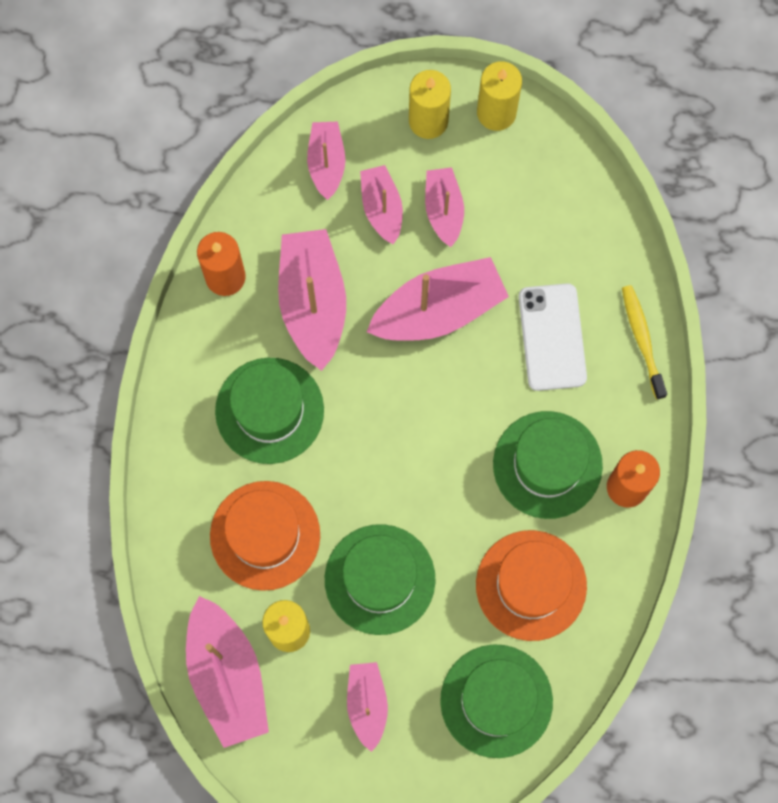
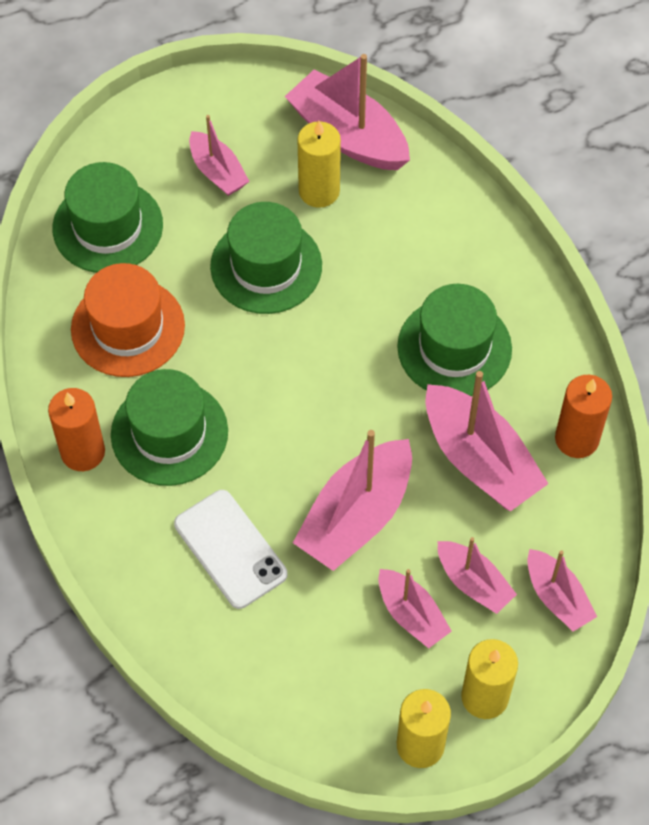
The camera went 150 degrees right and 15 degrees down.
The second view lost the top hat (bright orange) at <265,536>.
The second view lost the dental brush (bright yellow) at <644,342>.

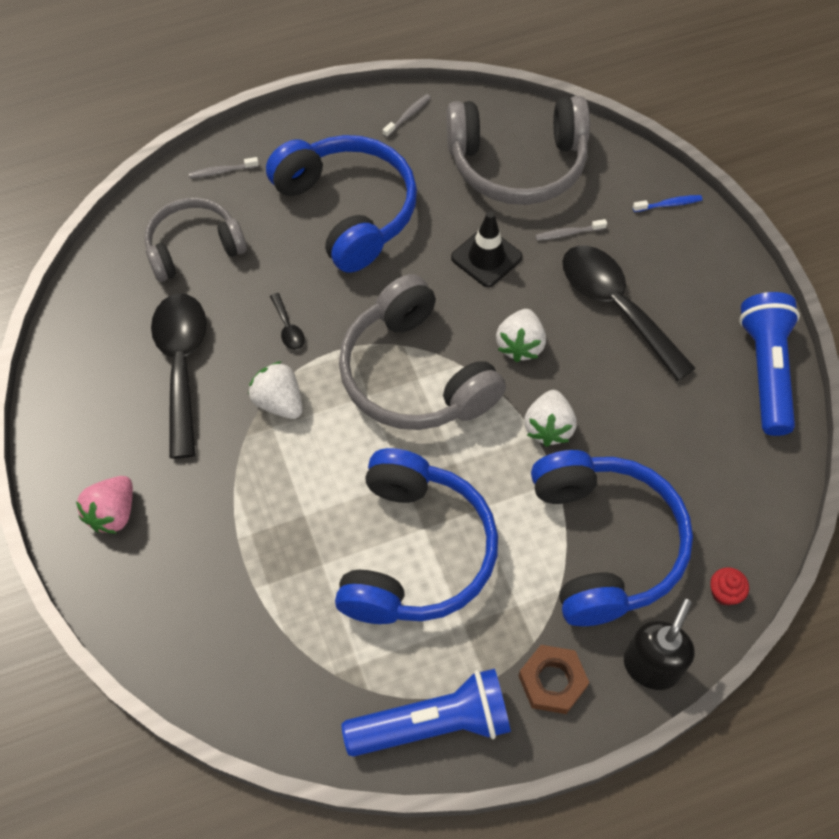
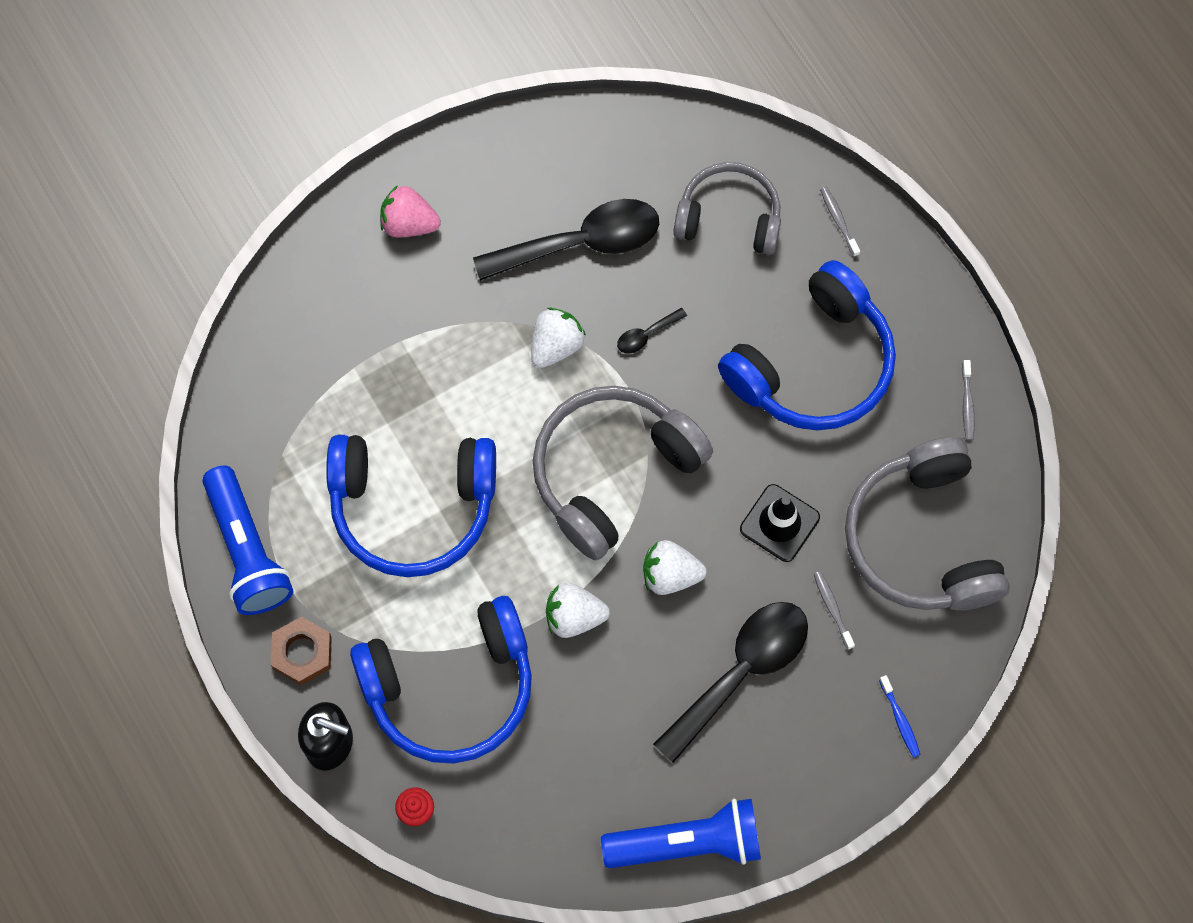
The camera went 80 degrees right and 10 degrees up.
The over-ear headphones (grey) at <196,240> ended up facing another way, 45 degrees counterclockwise from before.
The dental brush (grey) at <407,115> ended up facing another way, 60 degrees clockwise from before.

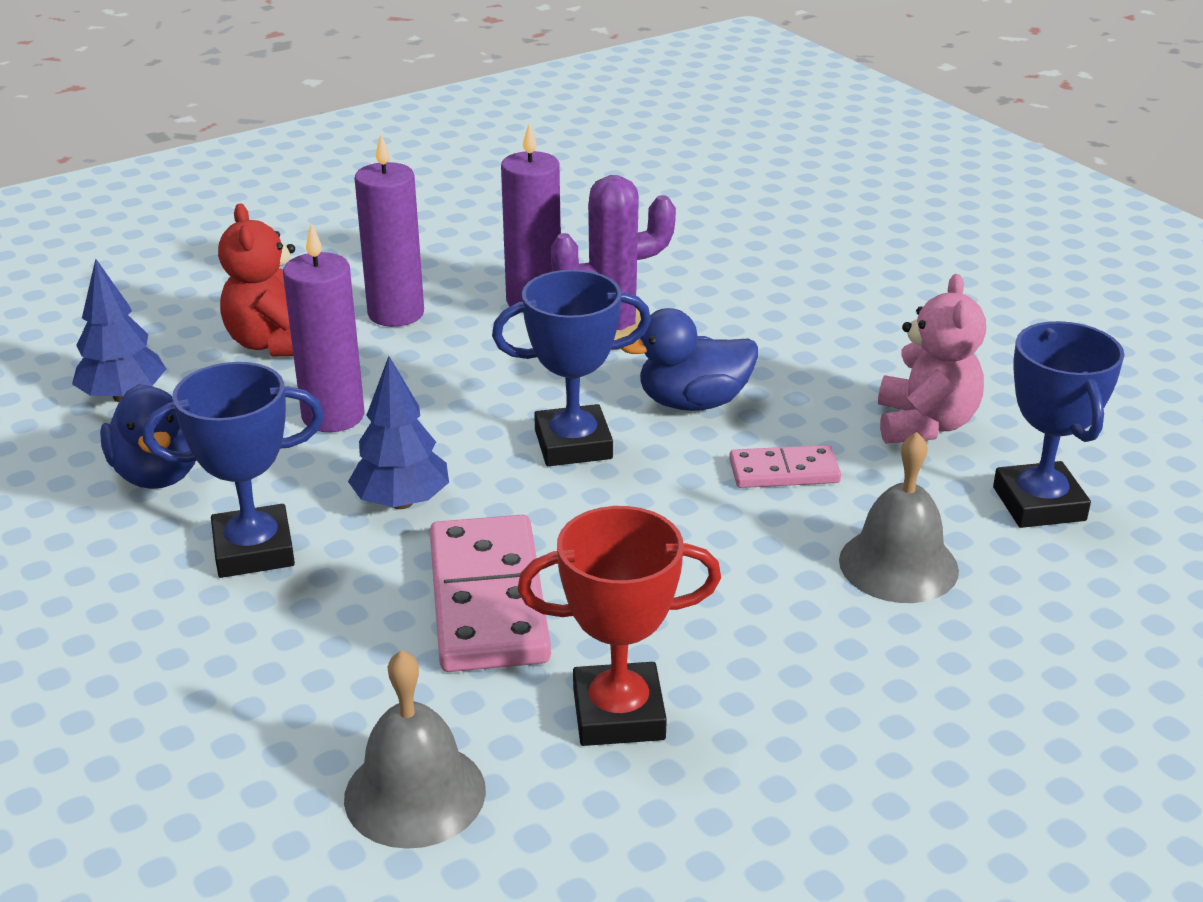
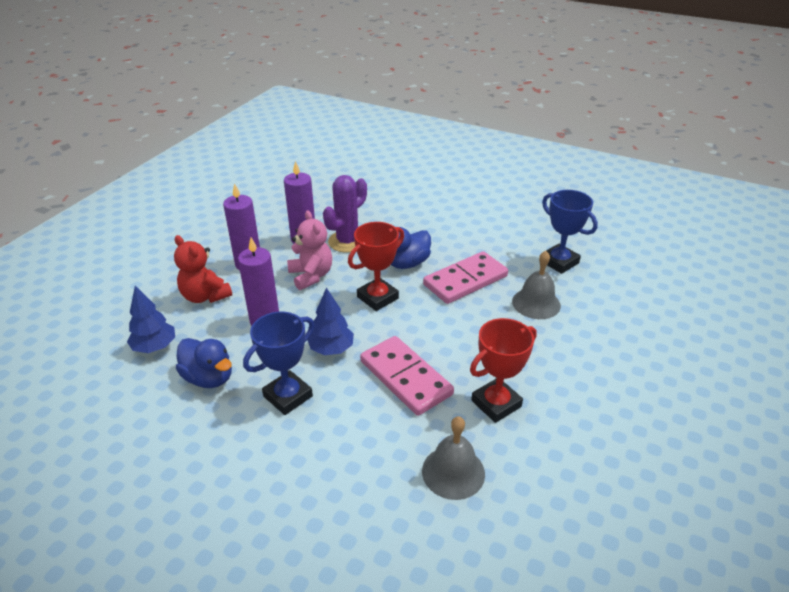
The camera went 30 degrees left and 5 degrees up.
The stuffed bear (pink) ended up elsewhere, having gone from <932,359> to <309,250>.
What was the award cup (cobalt) at <571,368> turned into the award cup (red) at <376,266>.
The size of the domino tile (pink) at <785,466> changed by a factor of 1.81.

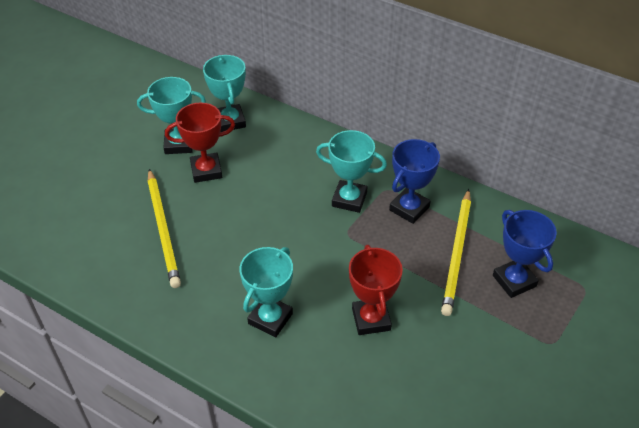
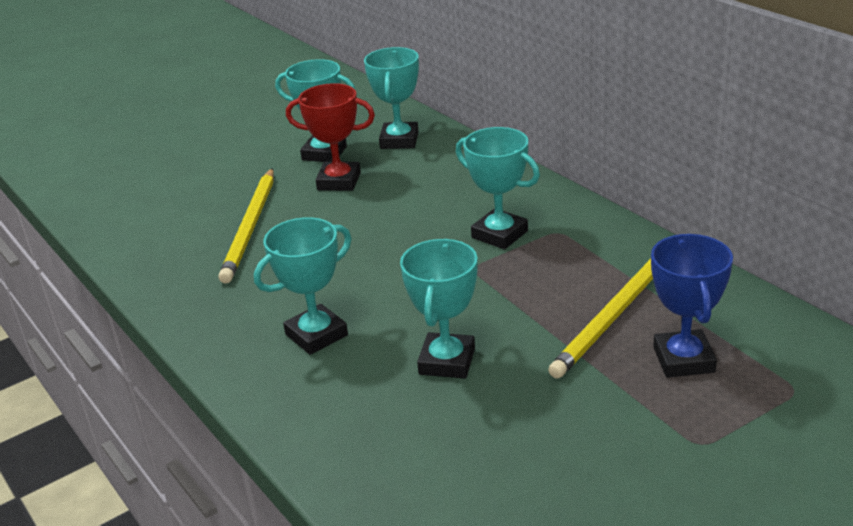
The camera went 25 degrees right and 15 degrees down.
The second view lost the award cup (cobalt) at <414,181>.
What was the award cup (red) at <376,290> turned into the award cup (aqua) at <439,309>.

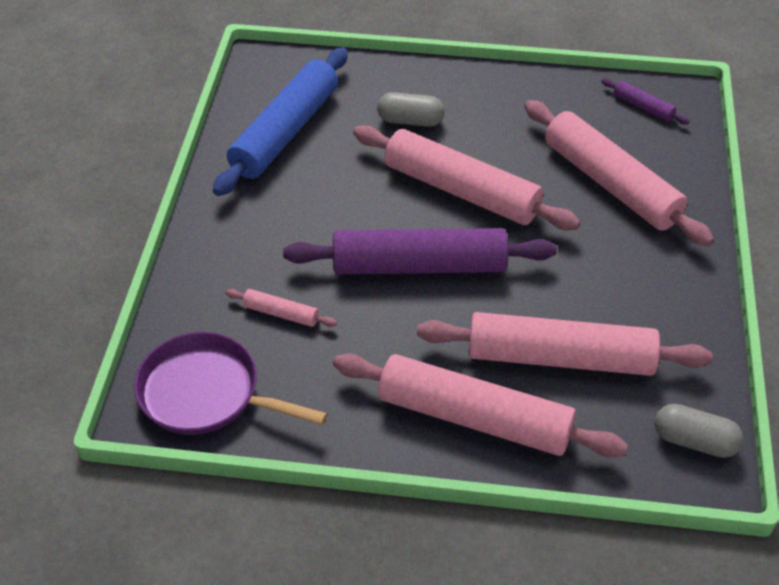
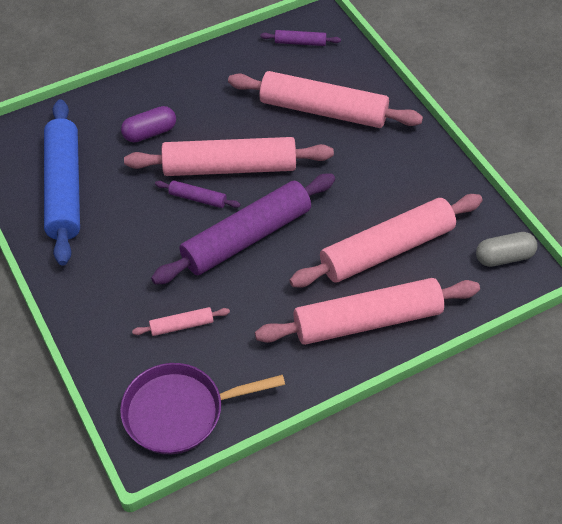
The camera went 35 degrees left and 5 degrees up.
The second view gained the dough roller (violet) at <198,194>.
What was the capsule (grey) at <411,109> turned into the capsule (violet) at <148,124>.

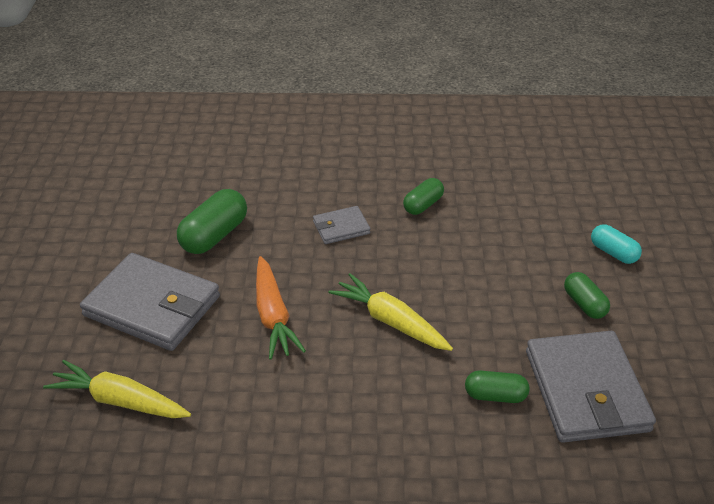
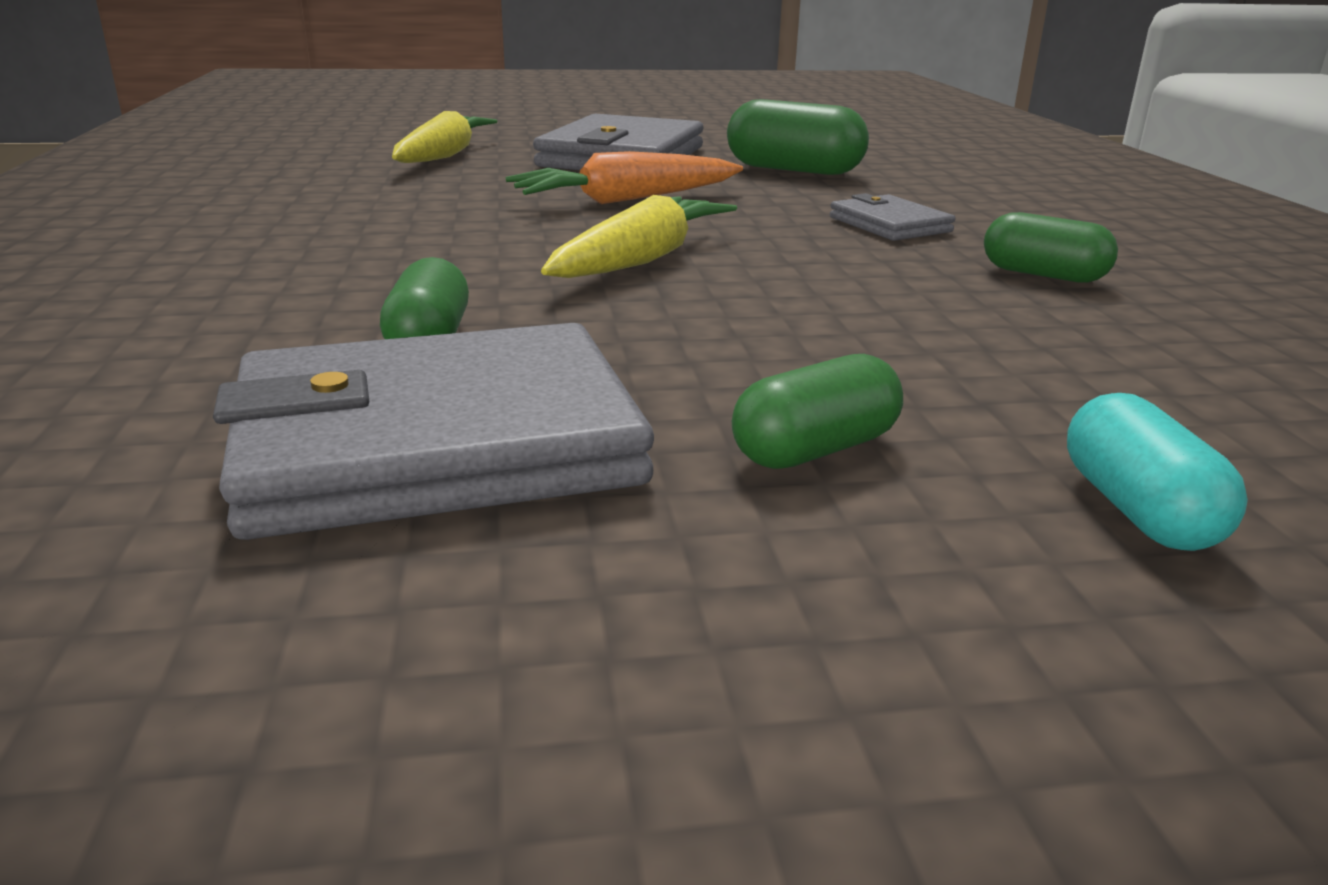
The camera went 80 degrees right and 15 degrees down.
The capsule (aqua) at <616,244> ended up facing another way, 45 degrees counterclockwise from before.

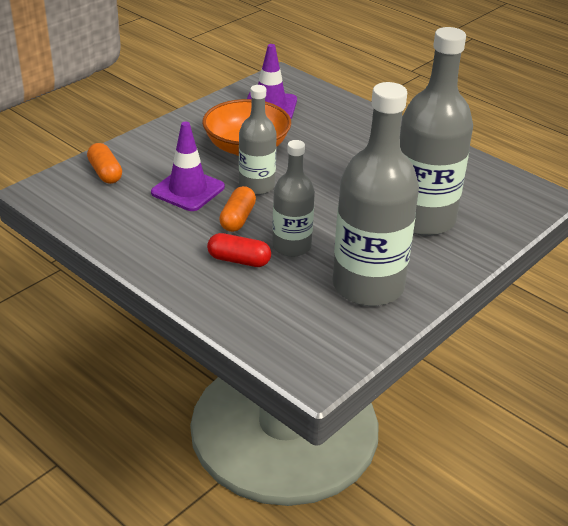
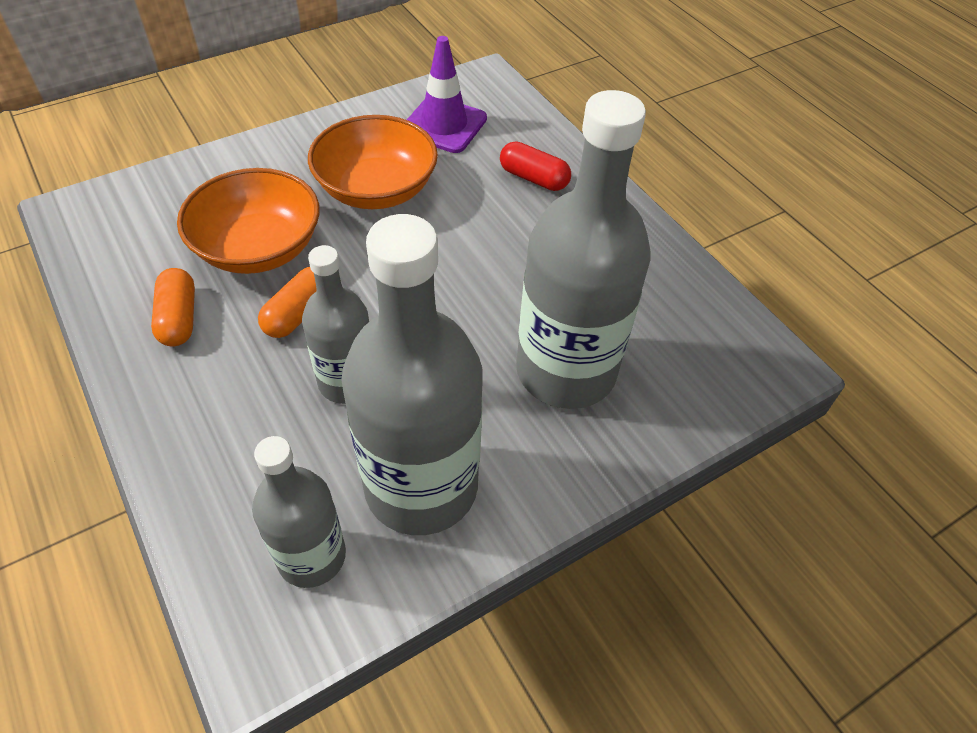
The camera went 15 degrees right and 15 degrees up.
The capsule (bright orange) ended up elsewhere, having gone from <104,163> to <173,307>.
The capsule (red) ended up elsewhere, having gone from <239,250> to <535,166>.
The drink bottle (grey) ended up elsewhere, having gone from <258,140> to <299,512>.
Where the road cone (violet) stood at <188,166>, the deep dish (bright orange) came to stand at <248,221>.

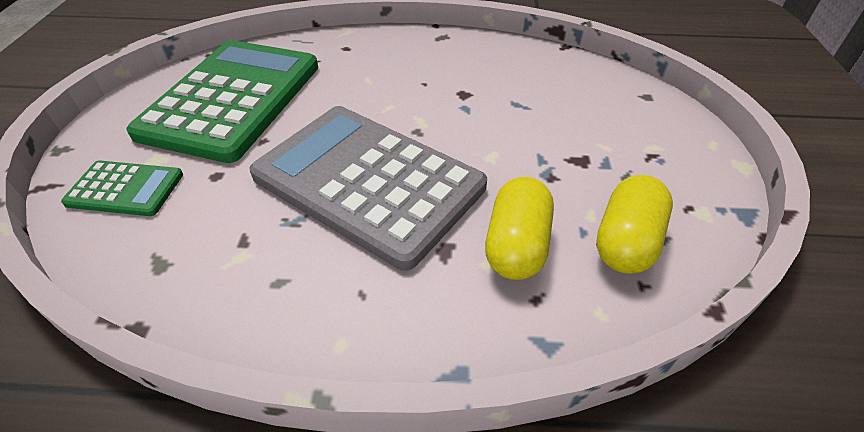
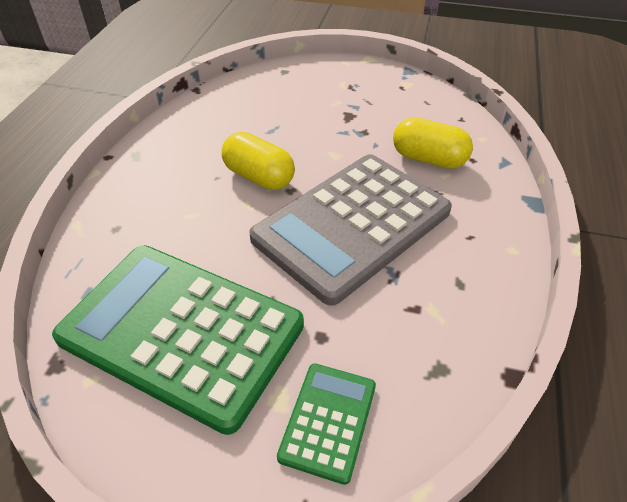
The camera went 80 degrees left and 0 degrees up.
The capsule (bright yellow) ended up elsewhere, having gone from <634,224> to <258,161>.

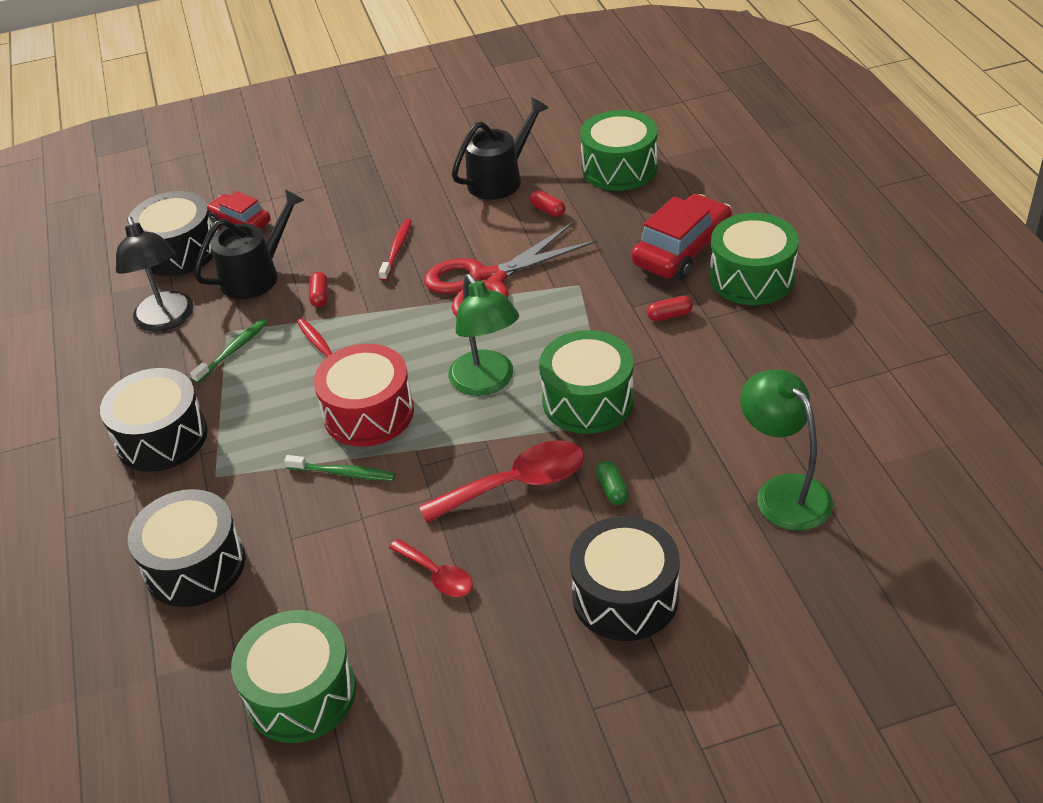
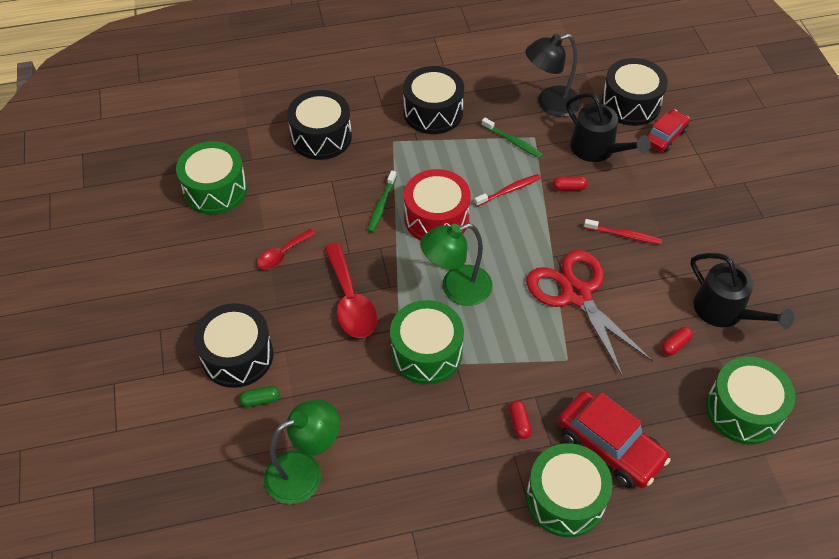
The camera went 90 degrees right and 10 degrees up.
The capsule (green) ended up elsewhere, having gone from <612,482> to <259,396>.

